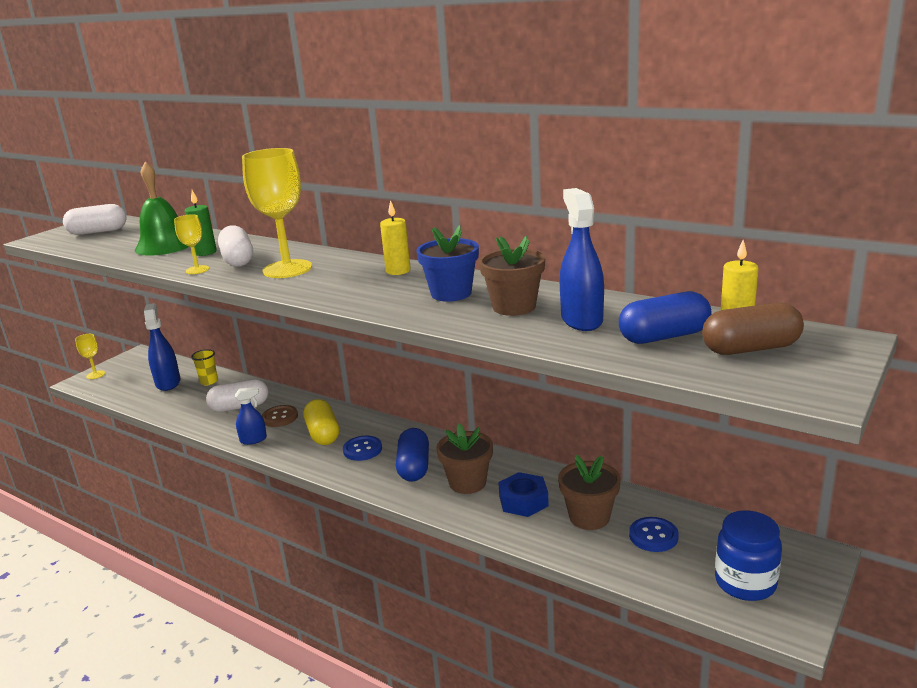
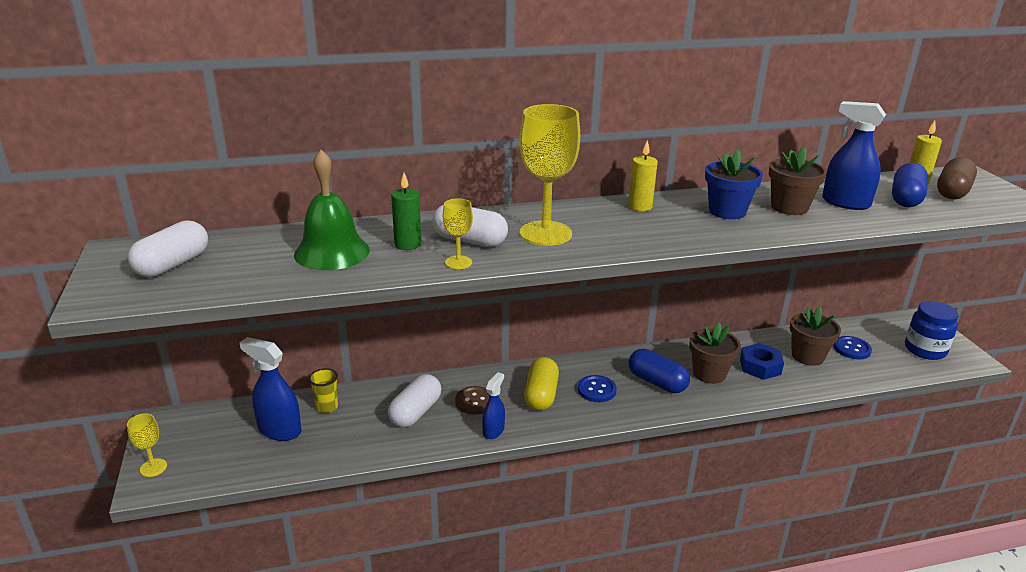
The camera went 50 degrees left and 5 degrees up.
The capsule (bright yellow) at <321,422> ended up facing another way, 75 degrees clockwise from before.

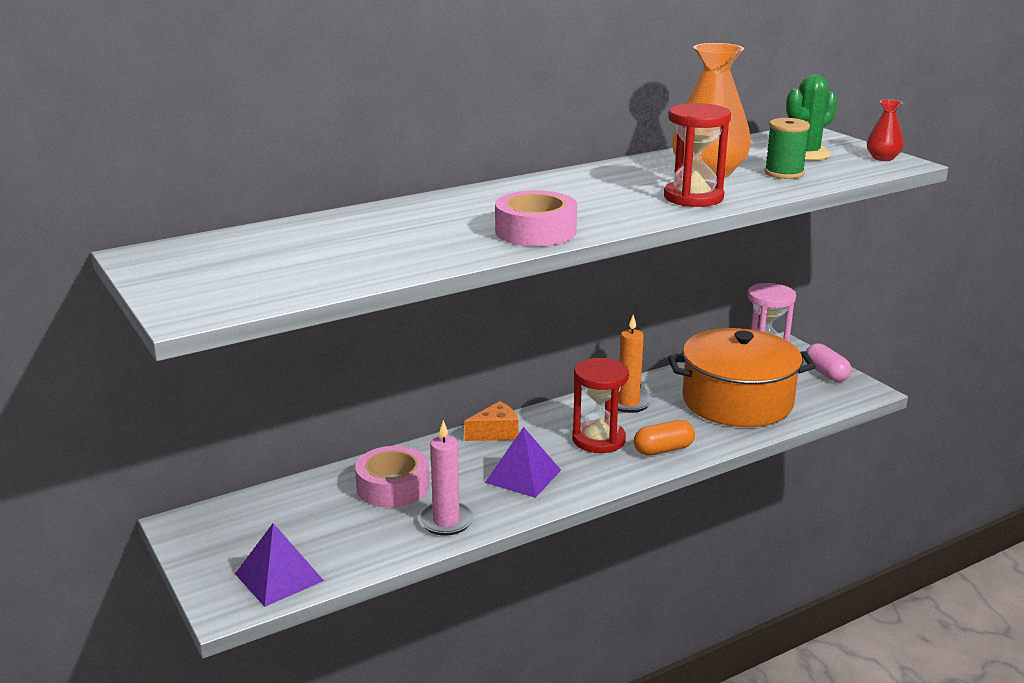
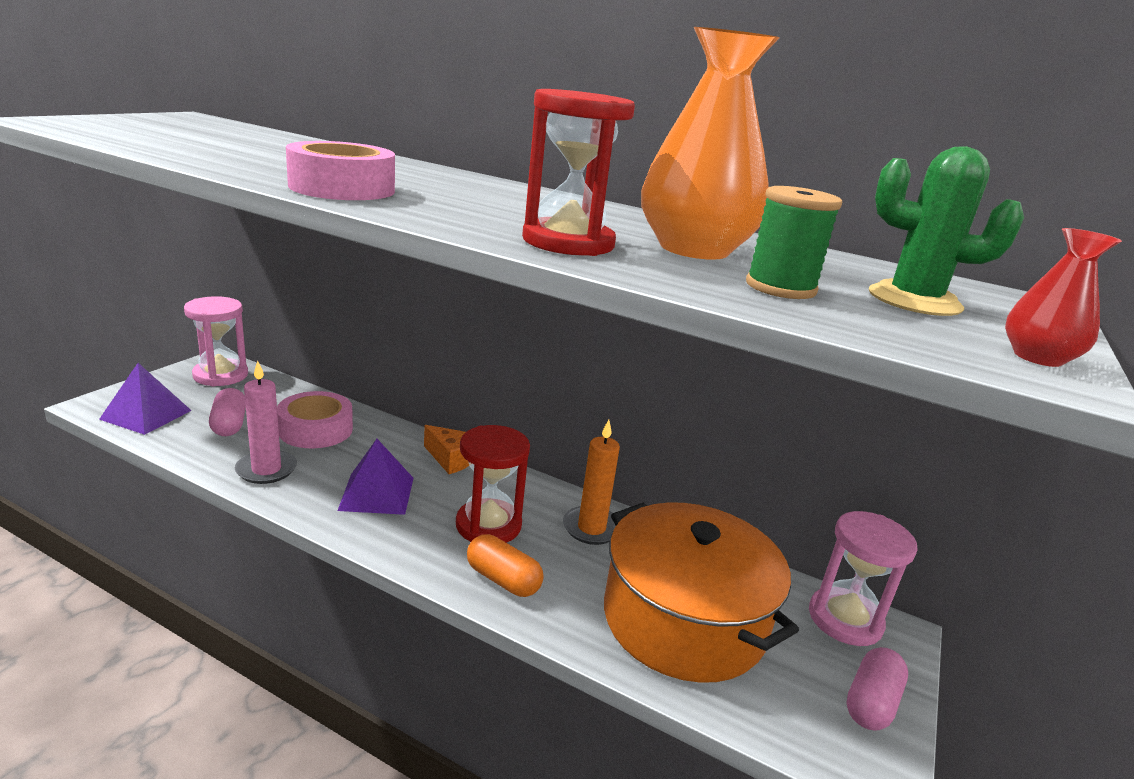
The camera went 55 degrees right and 0 degrees up.
The second view gained the sand timer (pink) at <216,341>.
The second view gained the capsule (pink) at <227,412>.

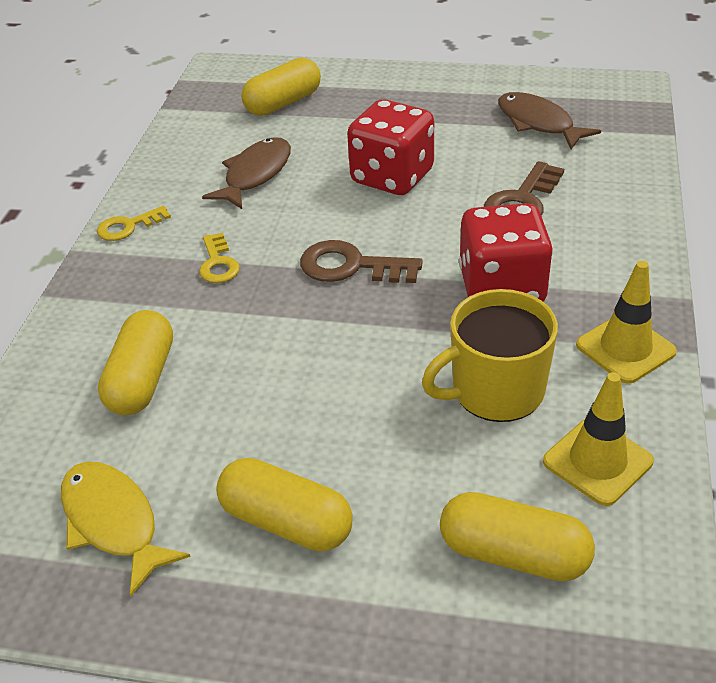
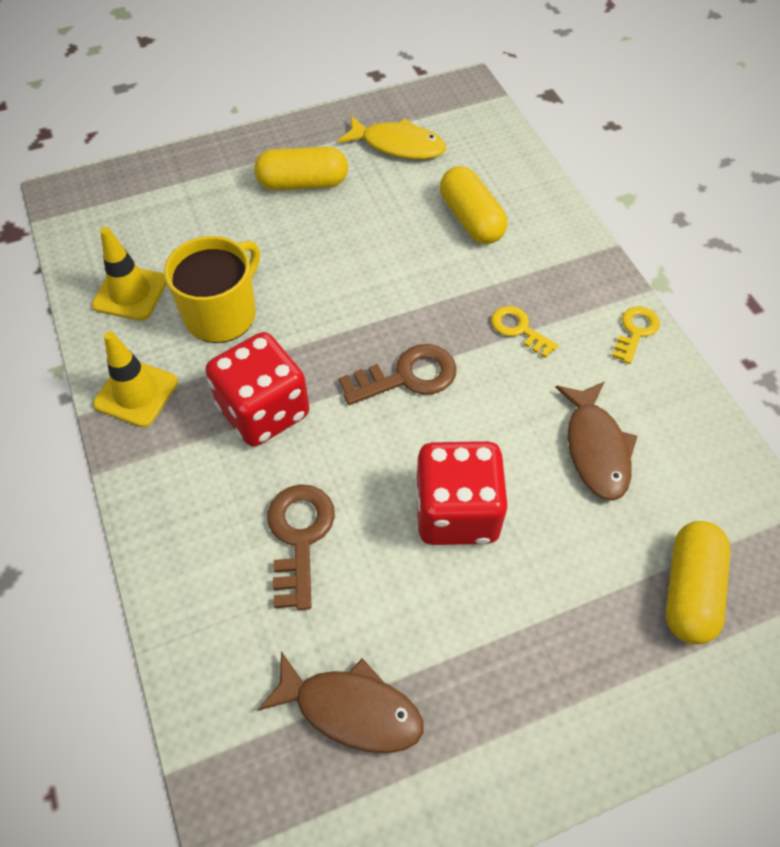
The camera went 145 degrees right and 15 degrees up.
The second view lost the capsule (bright yellow) at <517,537>.

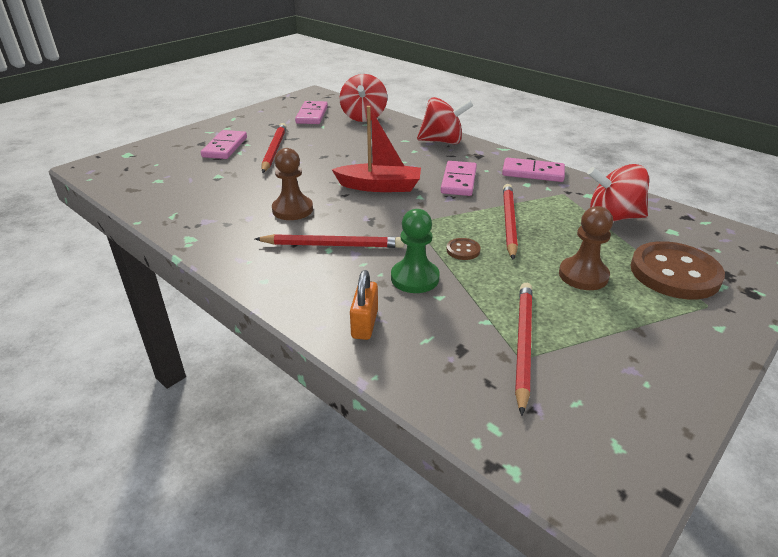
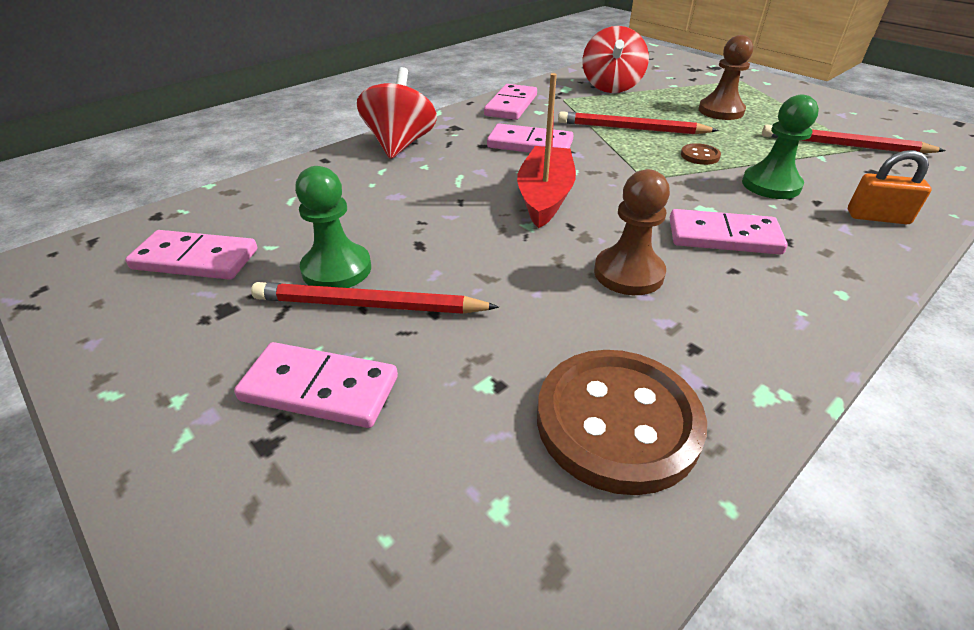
The camera went 85 degrees left and 5 degrees up.
The second view lost the spinning top (red) at <363,98>.
The second view gained the game pawn (green) at <333,227>.
The button (russet) ended up elsewhere, having gone from <677,270> to <622,422>.
Where the pencil (red) stood at <329,241>, the domino tile (pink) came to stand at <729,231>.

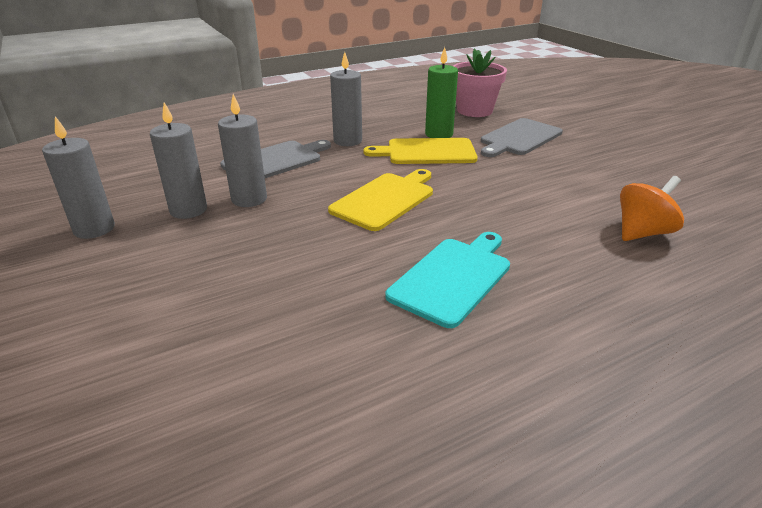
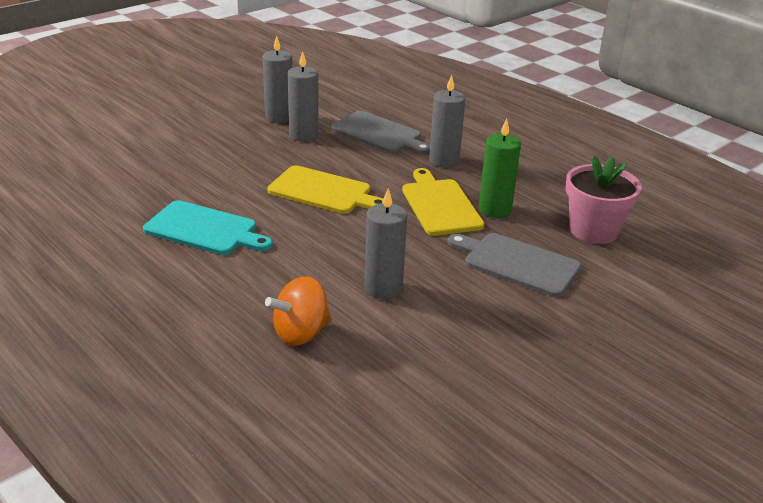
The camera went 75 degrees right and 0 degrees up.
The candle (grey) ended up elsewhere, having gone from <78,177> to <386,243>.
The spinning top (bright orange) at <652,208> ended up facing another way, 105 degrees clockwise from before.

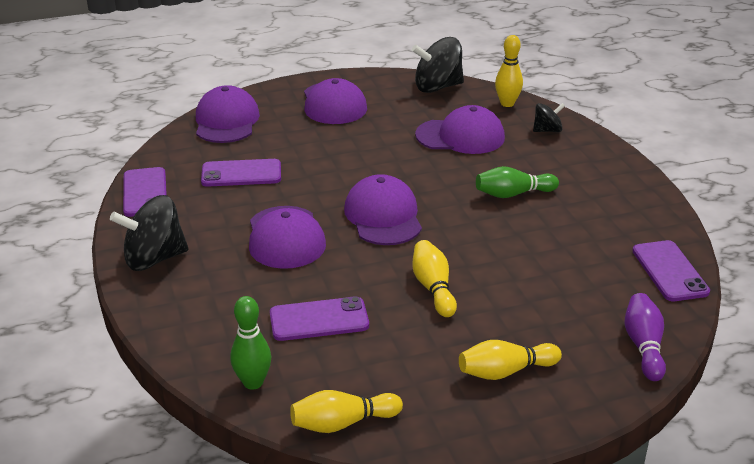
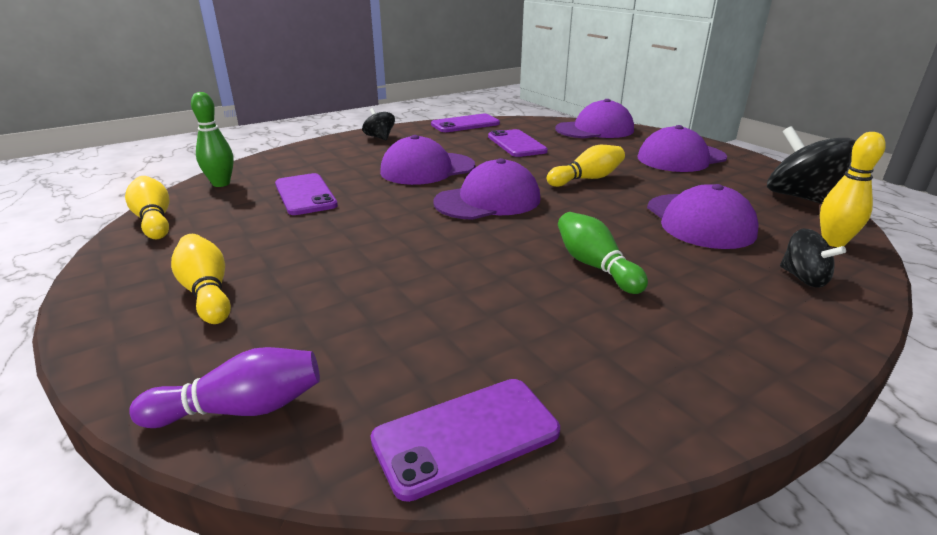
The camera went 75 degrees right and 5 degrees down.
The bowling pin (bright yellow) ended up elsewhere, having gone from <434,278> to <586,166>.
The size of the spinning top (black) at <149,233> changed by a factor of 0.55.

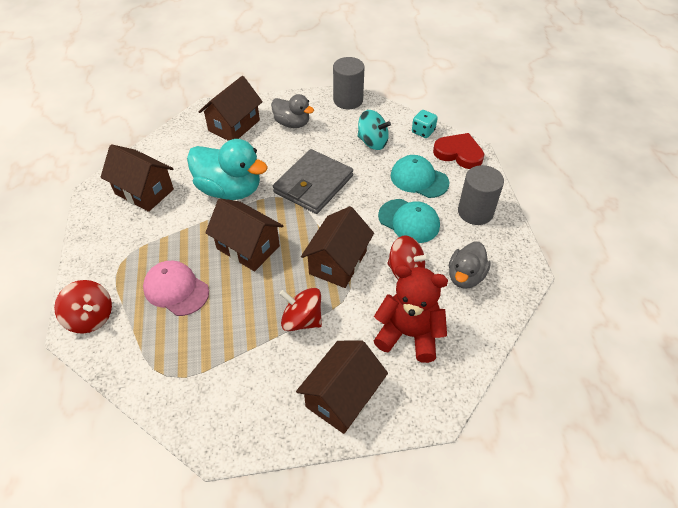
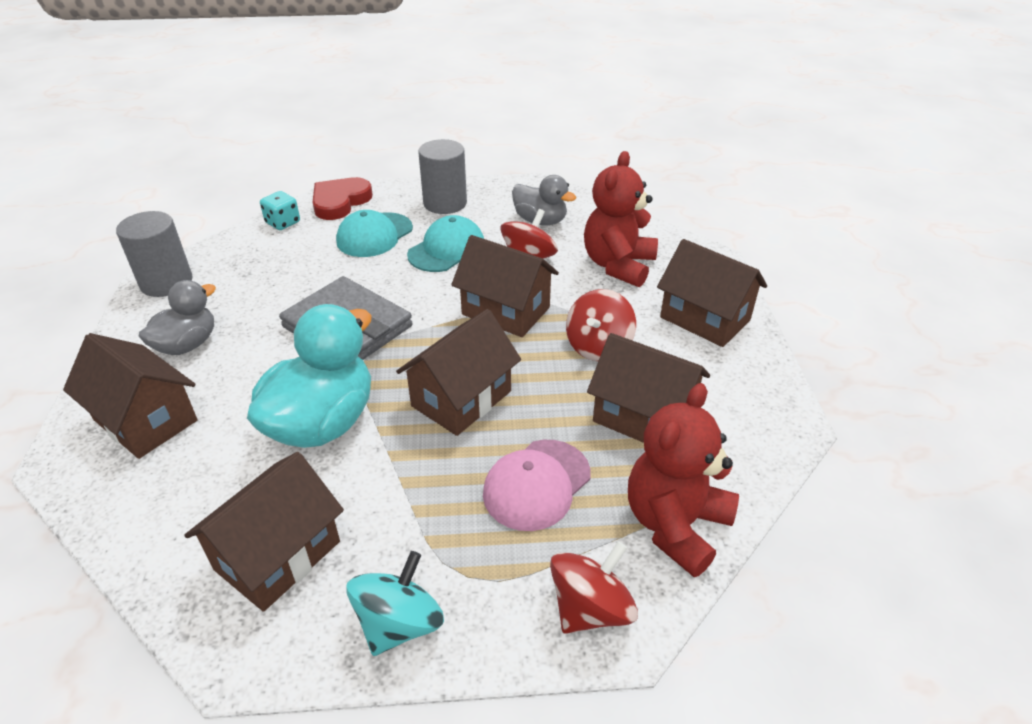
The camera went 85 degrees left and 10 degrees down.
The second view gained the toy house (russet) at <648,388>.
The second view gained the stuffed bear (red) at <683,480>.
The spinning top (aqua) ended up elsewhere, having gone from <374,130> to <395,603>.

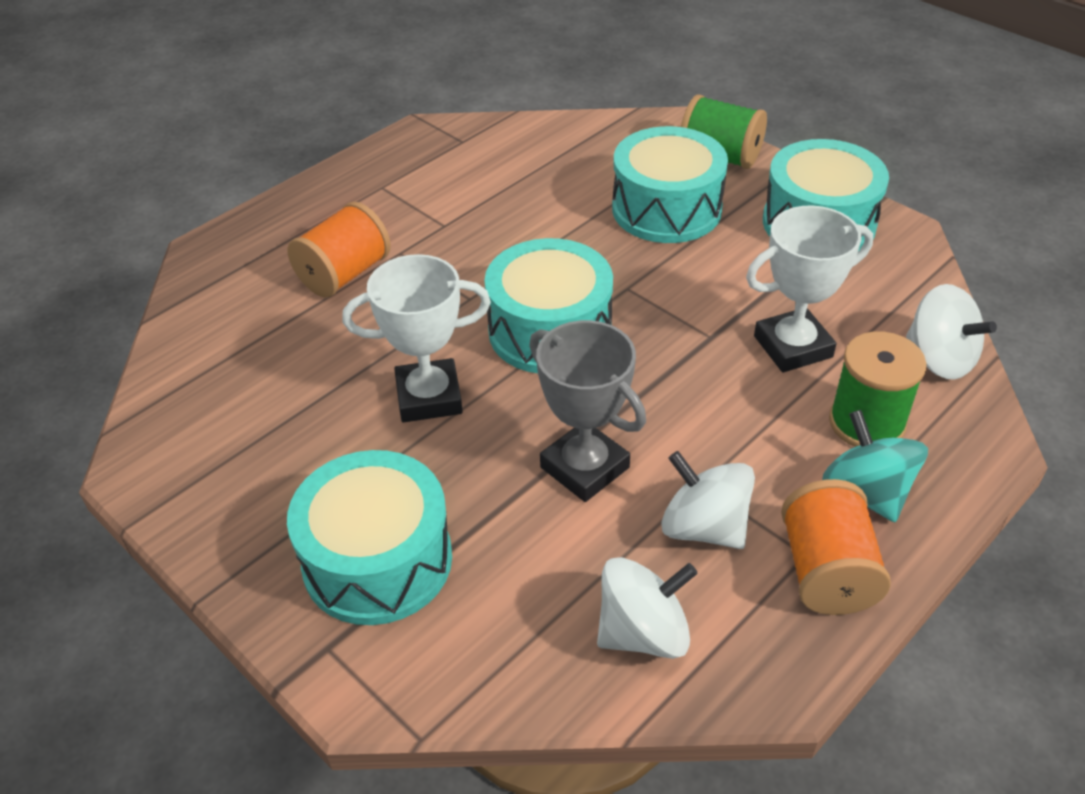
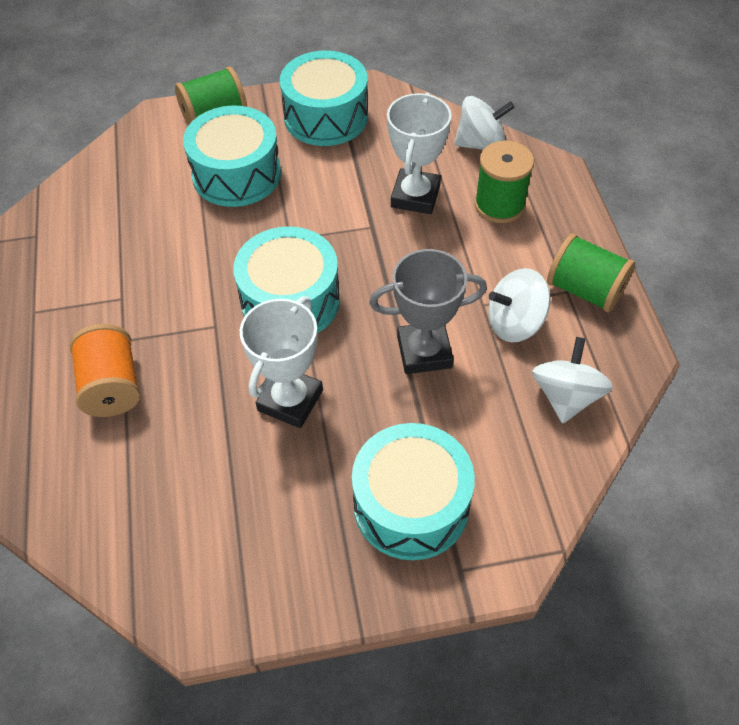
The camera went 55 degrees left and 10 degrees up.
The second view lost the spinning top (aqua) at <875,466>.
What was the reel of thread (bright orange) at <836,547> turned into the reel of thread (green) at <591,273>.

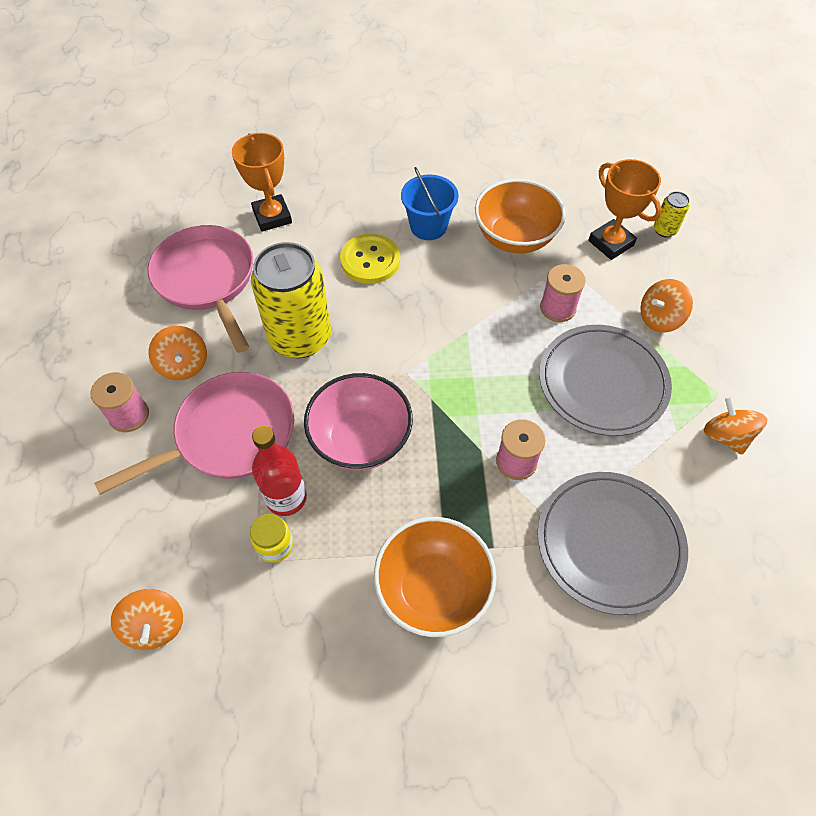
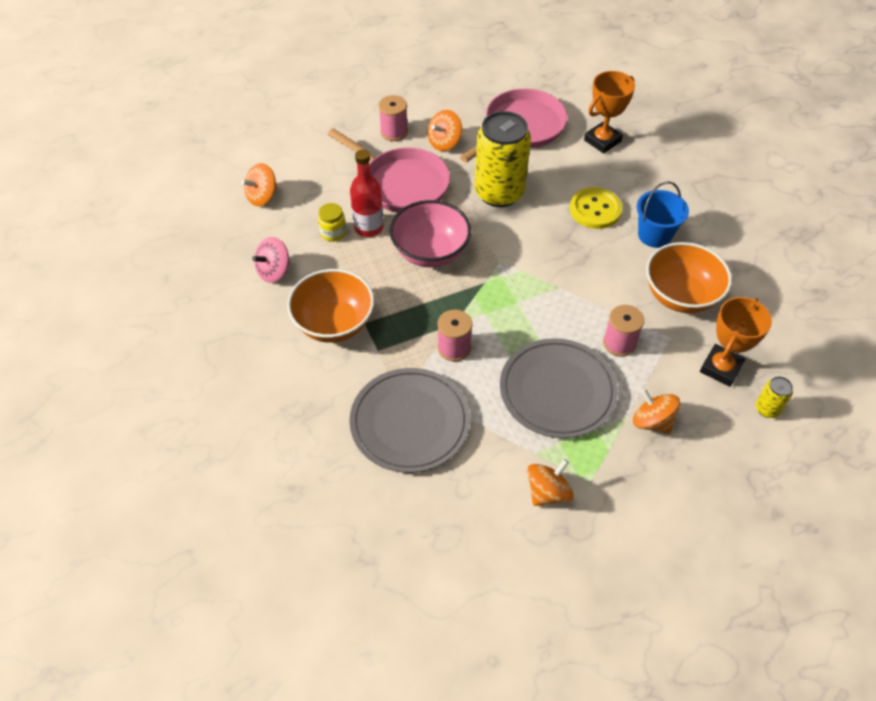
The camera went 70 degrees right and 5 degrees down.
The second view gained the spinning top (pink) at <271,260>.

